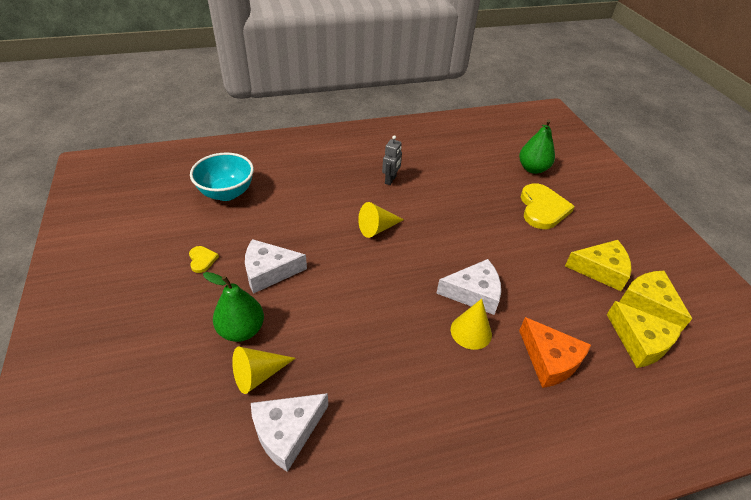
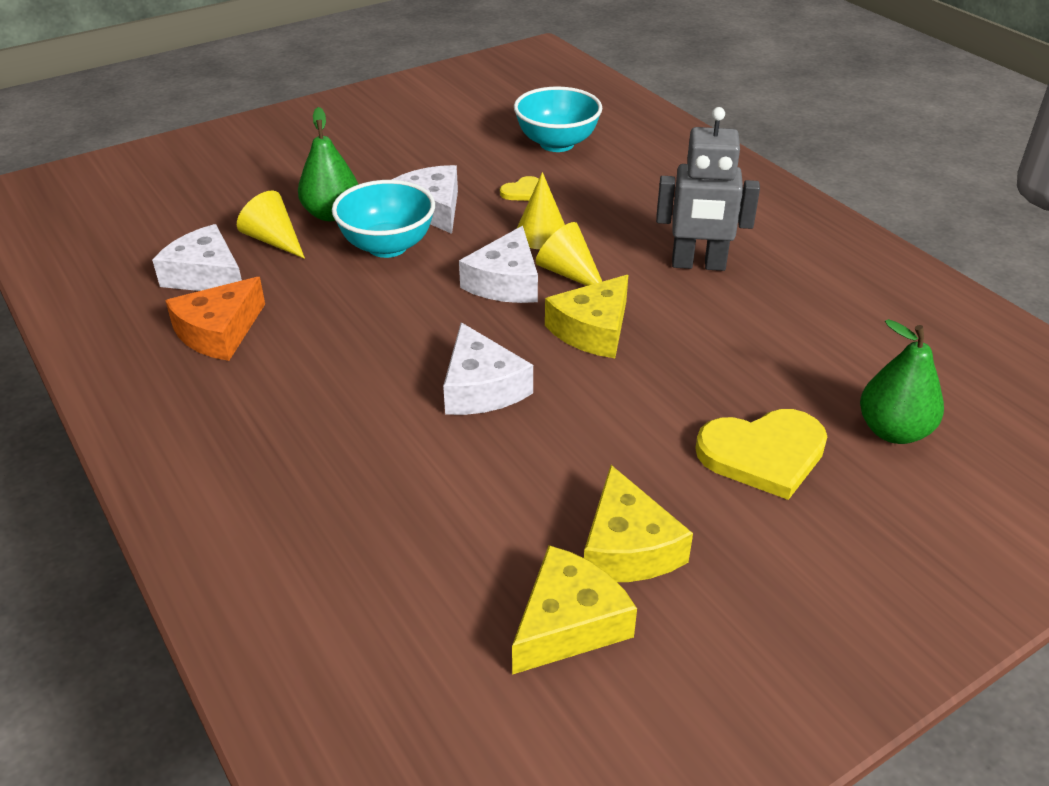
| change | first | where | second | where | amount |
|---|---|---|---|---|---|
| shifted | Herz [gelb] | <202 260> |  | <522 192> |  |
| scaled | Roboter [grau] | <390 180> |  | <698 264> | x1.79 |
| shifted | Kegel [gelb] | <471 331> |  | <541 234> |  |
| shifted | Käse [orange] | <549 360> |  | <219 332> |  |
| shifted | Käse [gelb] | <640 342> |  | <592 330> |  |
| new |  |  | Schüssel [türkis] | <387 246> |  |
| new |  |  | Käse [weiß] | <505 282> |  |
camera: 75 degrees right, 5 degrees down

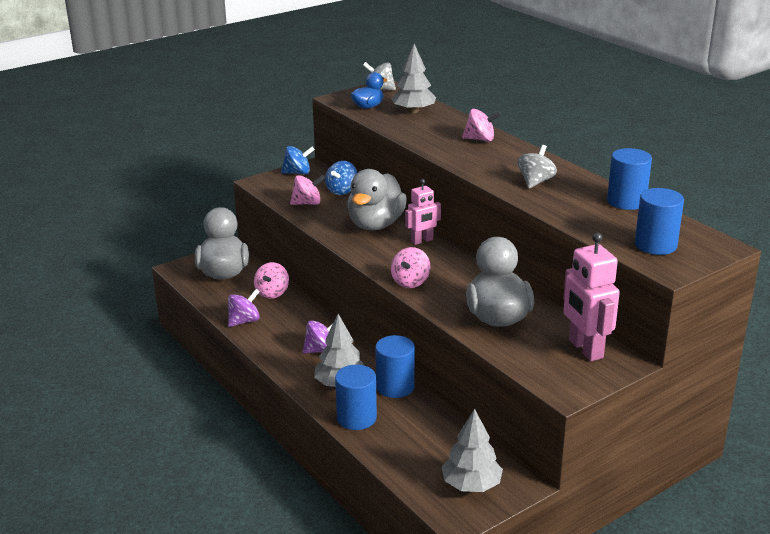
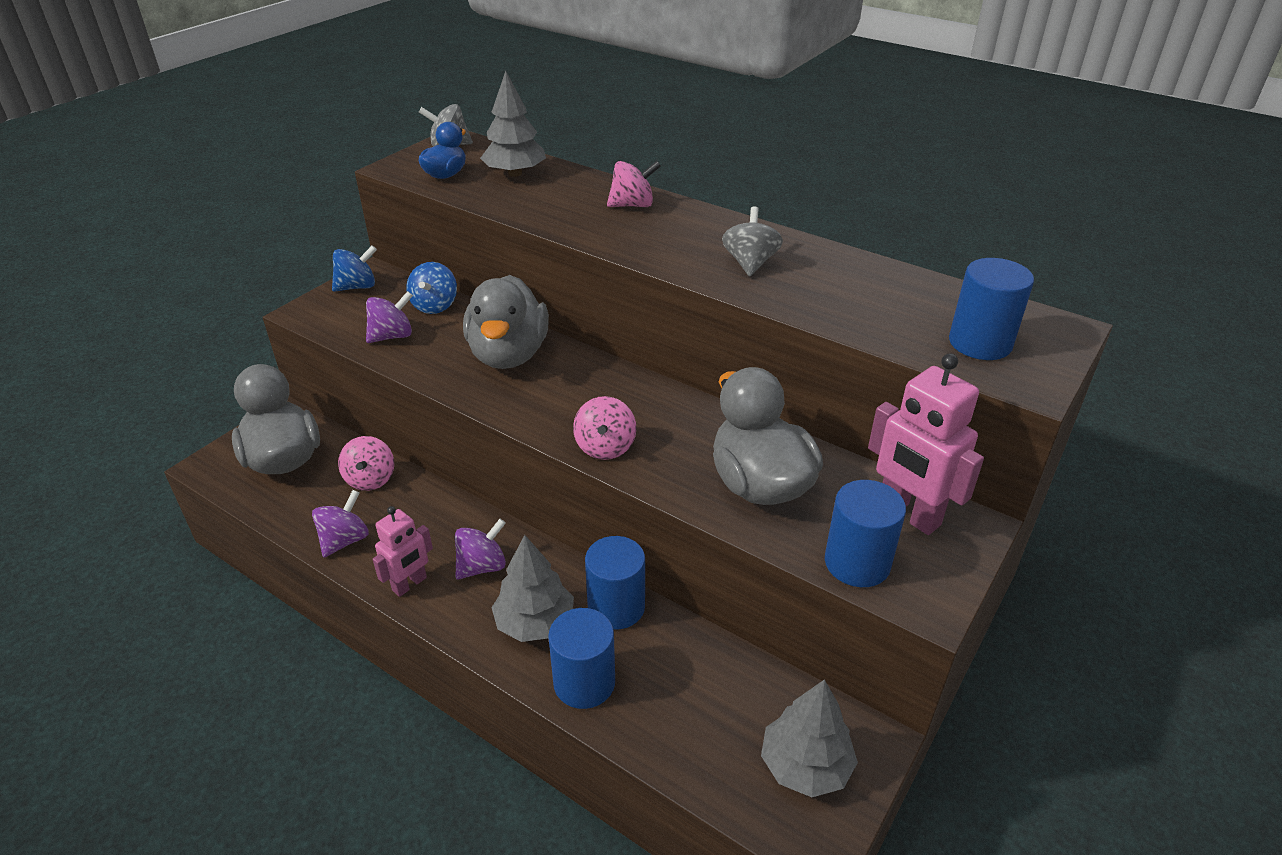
| change | first | where | second | where | amount |
|---|---|---|---|---|---|
| repainted | Kreisel [rosa] | <307 203> | Kreisel [lila] | <392 336> |  |
| shifted | Roboter [rosa] | <422 241> |  | <410 584> |  |
| shifted | Vollzylinder [blau] | <626 201> |  | <857 563> |  |
camera: 20 degrees left, 10 degrees up

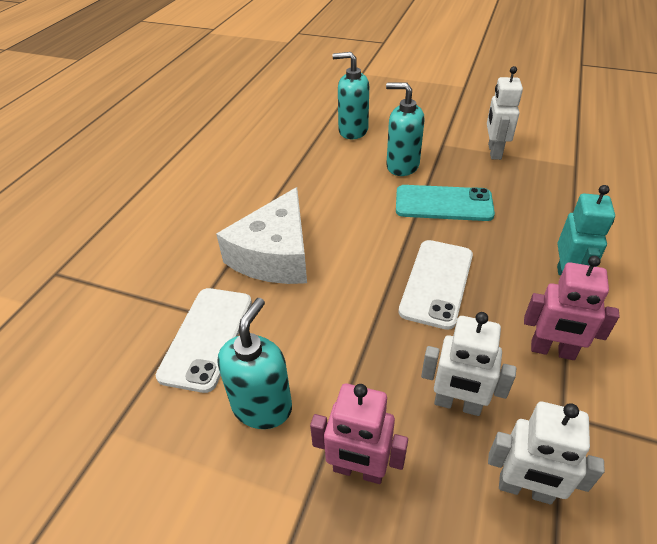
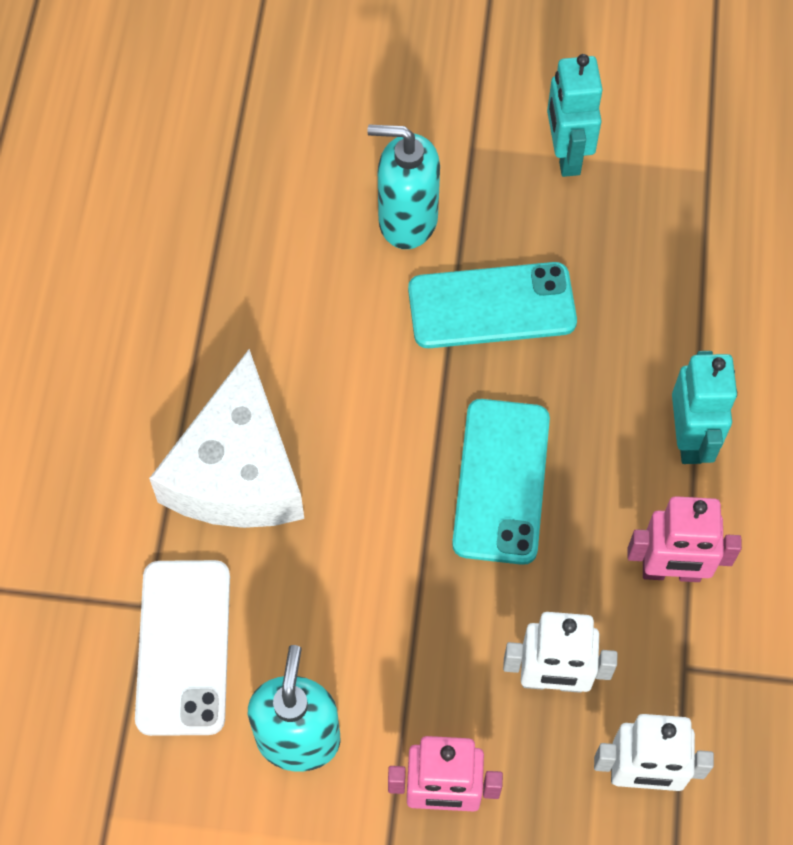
| change | first | where | second | where | amount |
|---|---|---|---|---|---|
| gone | Seifenspender [türkis] | <352 131> |  |  |  |
| repainted | Handy [weiß] | <436 283> | Handy [türkis] | <501 481> |  |
| repainted | Roboter [weiß] | <494 152> | Roboter [türkis] | <566 155> |  |
camera: 15 degrees left, 20 degrees up

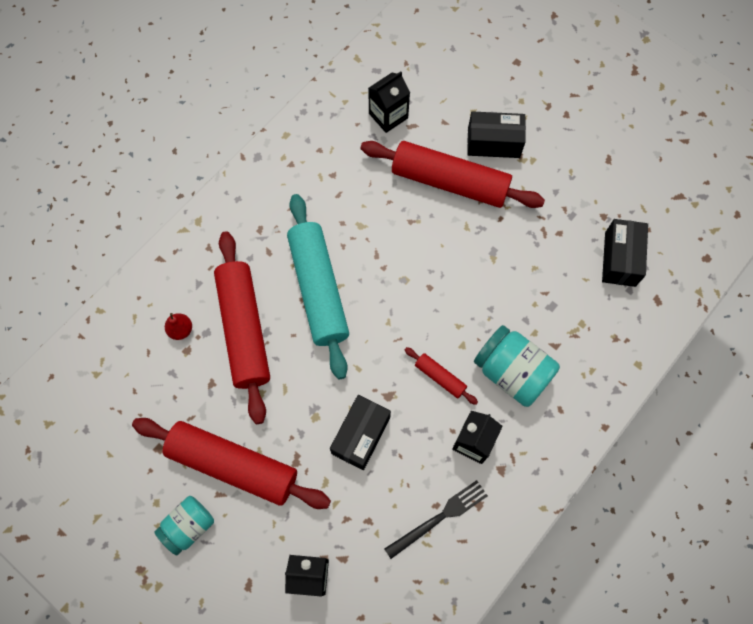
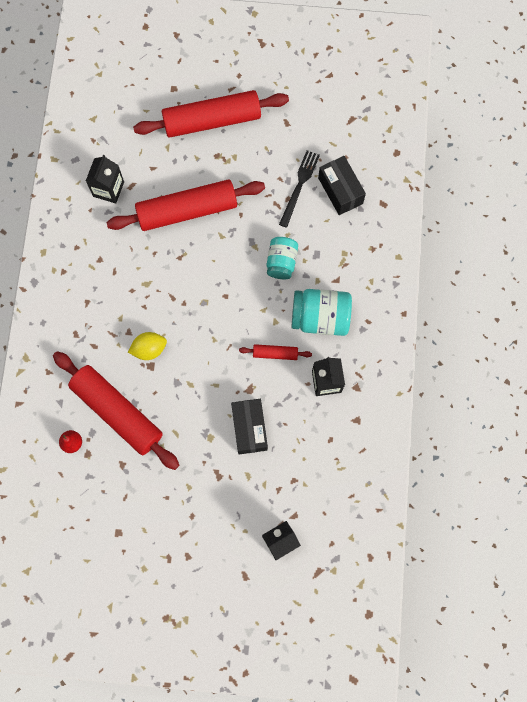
| change | first | where | second | where | amount |
|---|---|---|---|---|---|
| shifted | Nudelholz [rot] | <233 465> |  | <212 120> |  |
| shifted | Einmachglas [türkis] | <188 526> |  | <281 262> |  |
| swapped | Nudelholz [türkis] | <318 289> | Zitrone [gelb] | <149 349> |  |
| shifted | Gabel [schwarz] | <439 517> |  | <299 186> |  |
| gone | Schachtel [schwarz] | <493 143> |  |  |  |
camera: 35 degrees left, 5 degrees up

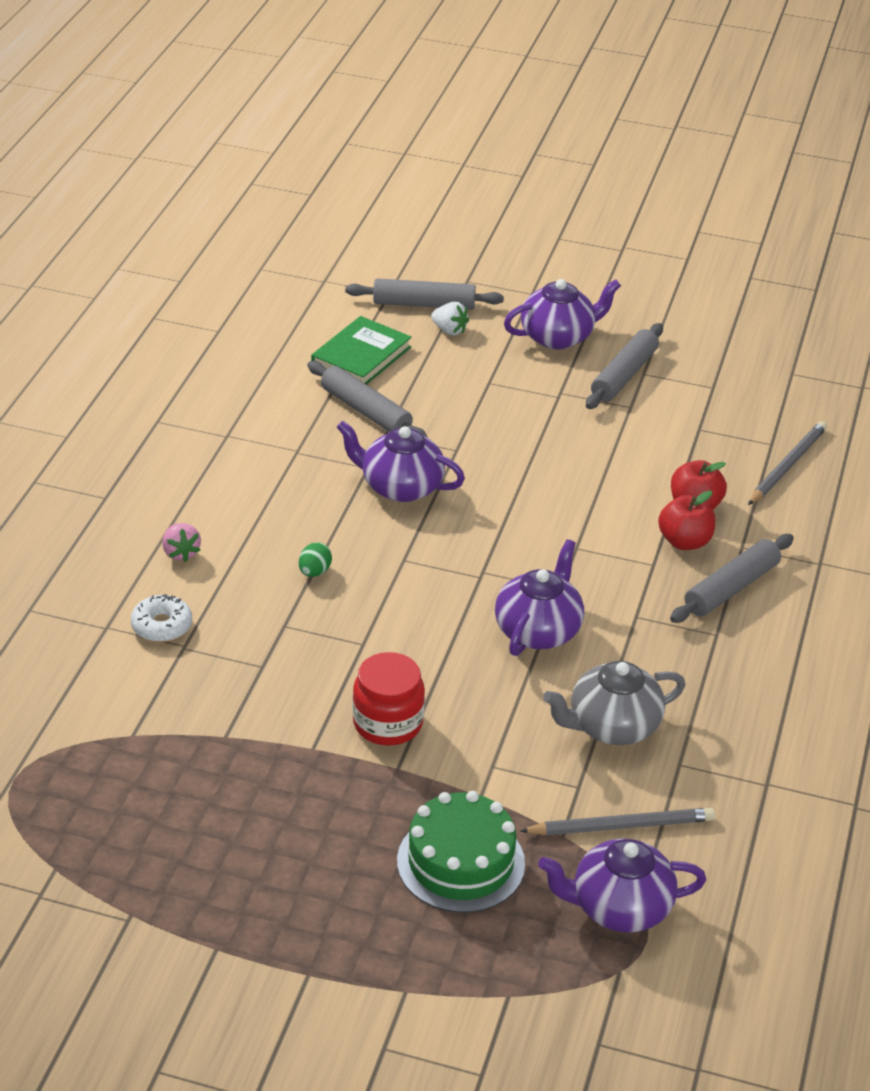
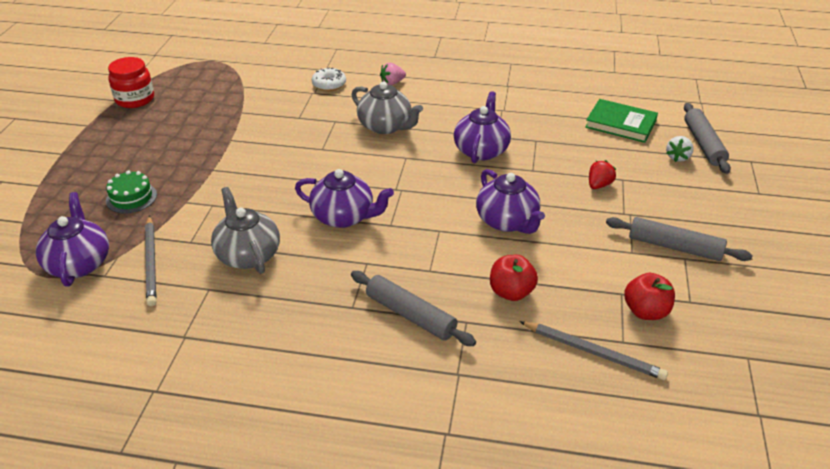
| change | first | where | second | where | amount |
|---|---|---|---|---|---|
| swapped | Ei [grün] | <314 572> | Teekanne [grau] | <386 126> |  |
| gone | Nudelholz [grau] | <366 411> |  |  |  |
| shifted | Einmachglas [rot] | <388 723> |  | <135 99> |  |
| scaled | Kuchen [grün] | <460 862> |  | <131 198> | x0.63 |
| shifted | Teekanne [lila] | <558 337> |  | <507 221> |  |
| shifted | Apfel [rot] | <684 541> |  | <645 311> |  |
| new |  |  | Erdbeere [rot] | <599 185> |  |
camera: 85 degrees right, 0 degrees up

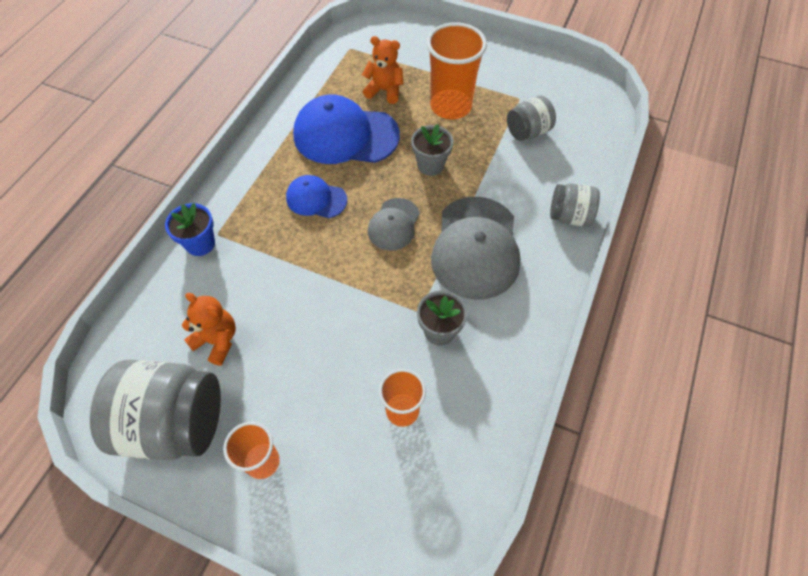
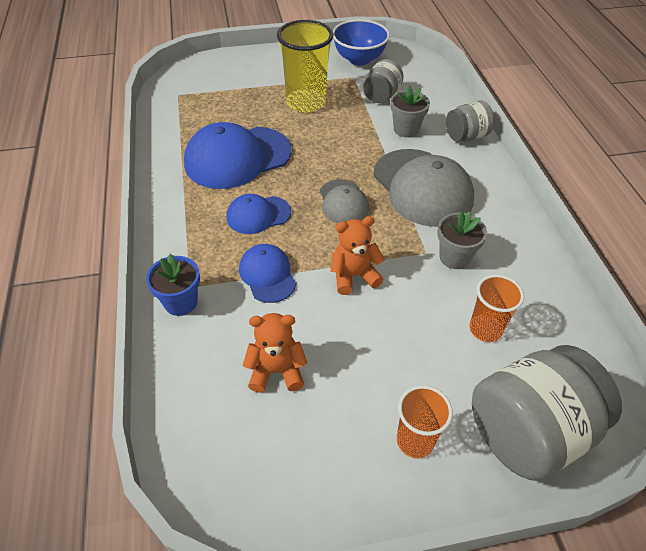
| change | first | where | second | where | amount |
|---|---|---|---|---|---|
| shifted | Einmachglas [grau] | <174 423> |  | <528 431> |  |
| shifted | Teddybär [orange] | <384 90> |  | <354 276> |  |
| shifted | Blumentopf [grau] | <430 165> |  | <406 129> |  |
| repainted | Becher [orange] | <450 106> | Becher [gelb] | <306 103> |  |
| new |  |  | Kappe [blau] | <267 275> |  |
| new |  |  | Schüssel [blau] | <359 59> |  |
camera: 35 degrees left, 10 degrees down

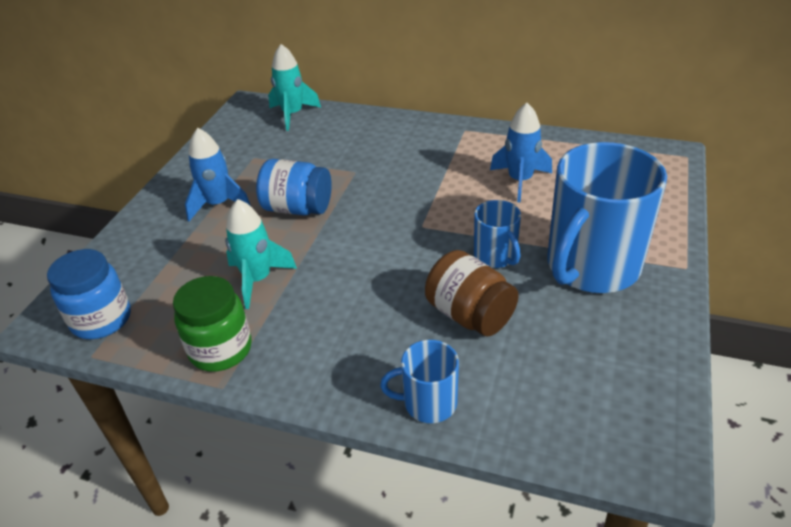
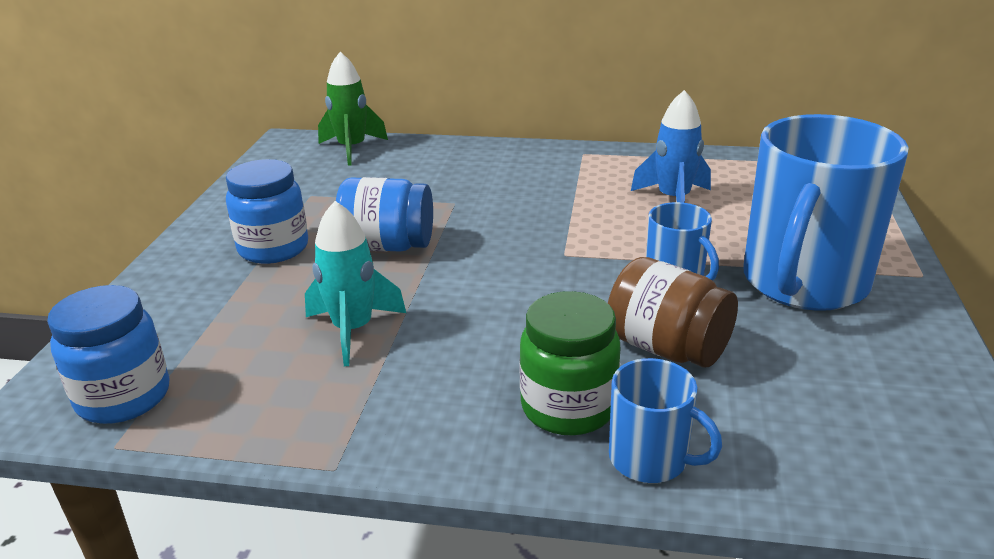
| change | first | where | second | where | amount |
|---|---|---|---|---|---|
| shifted | Einmachglas [grün] | <220 349> |  | <568 408> |  |
| swapped | Rakete [blau] | <218 204> | Einmachglas [blau] | <273 248> |  |
| repainted | Rakete [türkis] | <292 114> | Rakete [grün] | <352 149> |  |
| rotated | Tasse [blau] | <428 403> |  | <650 459> | 135 degrees counterclockwise |
camera: 10 degrees left, 10 degrees down

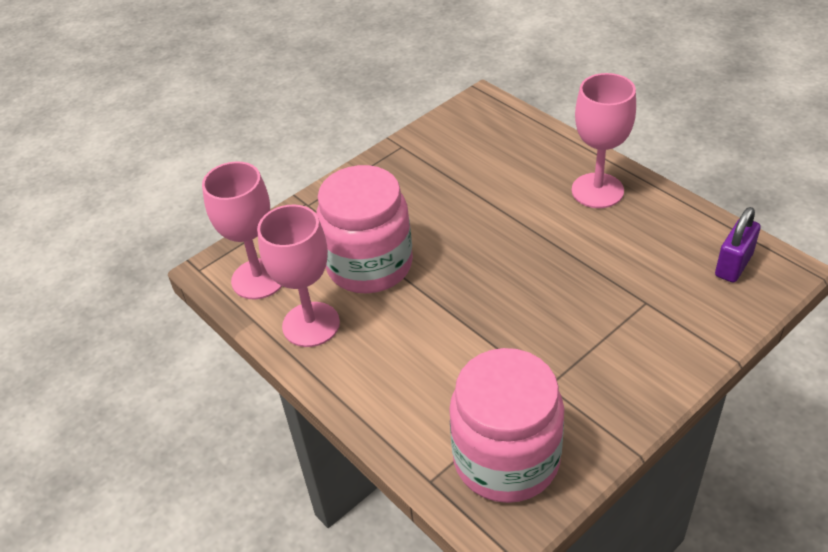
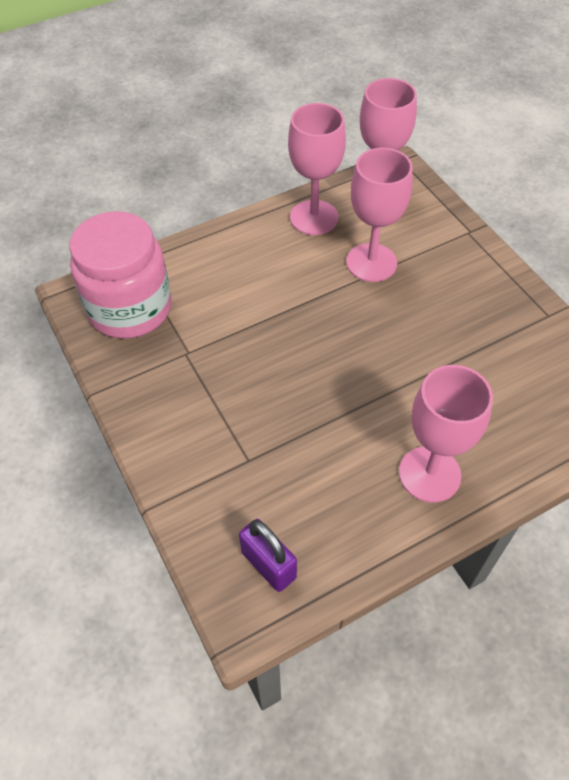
| change | first | where | second | where | amount |
|---|---|---|---|---|---|
| swapped | Einmachglas [rosa] | <369 265> | Kelch [rosa] | <371 263> |  |
camera: 100 degrees right, 10 degrees up

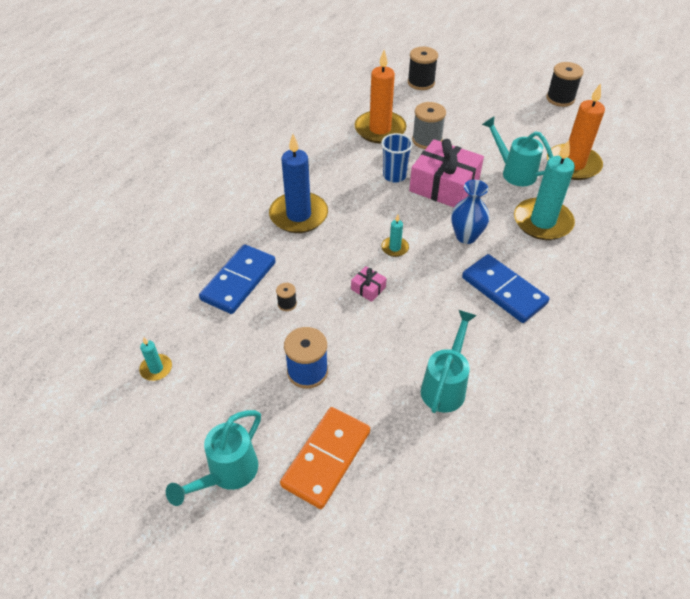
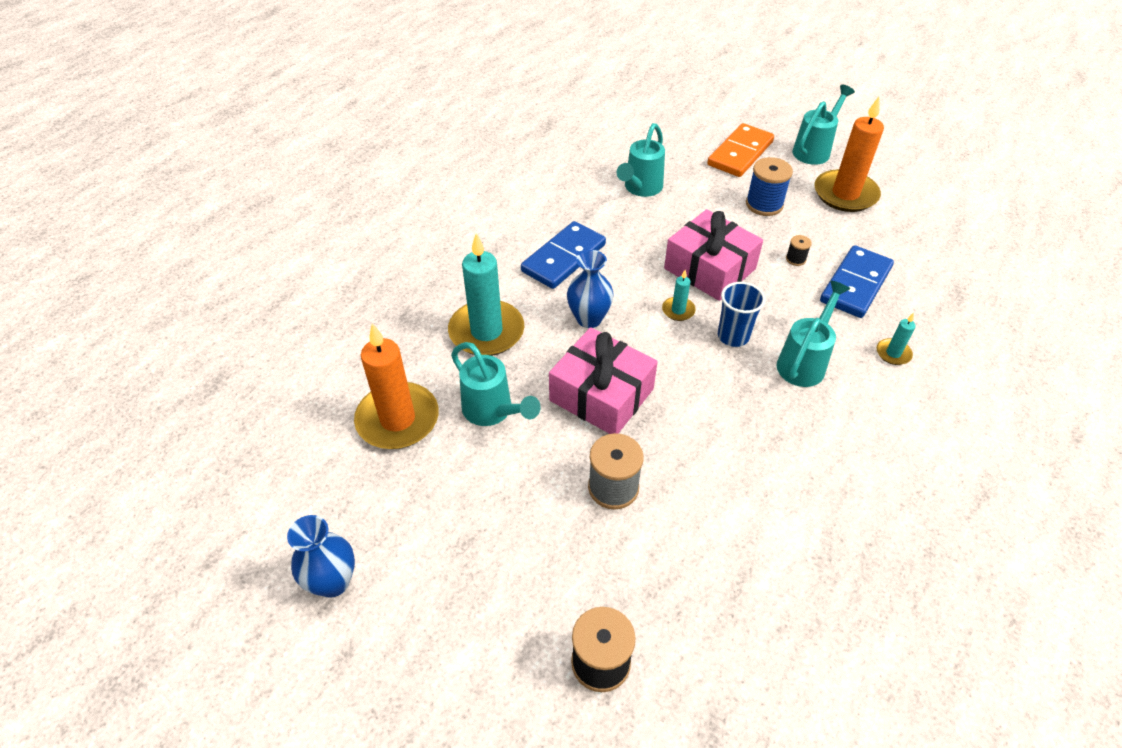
| change | first | where | second | where | amount |
|---|---|---|---|---|---|
| shifted | Kerze [türkis] | <156 368> |  | <893 353> |  |
| swapped | Kerze [blau] | <298 215> | Gießkanne [türkis] | <804 361> |  |
| scaled | Geschenk [rosa] | <368 288> |  | <709 268> | x2.42 |
| shifted | Kerze [orange] | <380 129> |  | <845 194> |  |
| shifted | Becher [blau] | <394 176> |  | <733 336> |  |
| rotated | Dominostein [blau] | <504 290> |  | <563 258> | 75 degrees clockwise |
| swapped | Garnrolle [schwarz] | <560 99> | Vase [blau] | <333 582> |  |
camera: 175 degrees left, 0 degrees up

